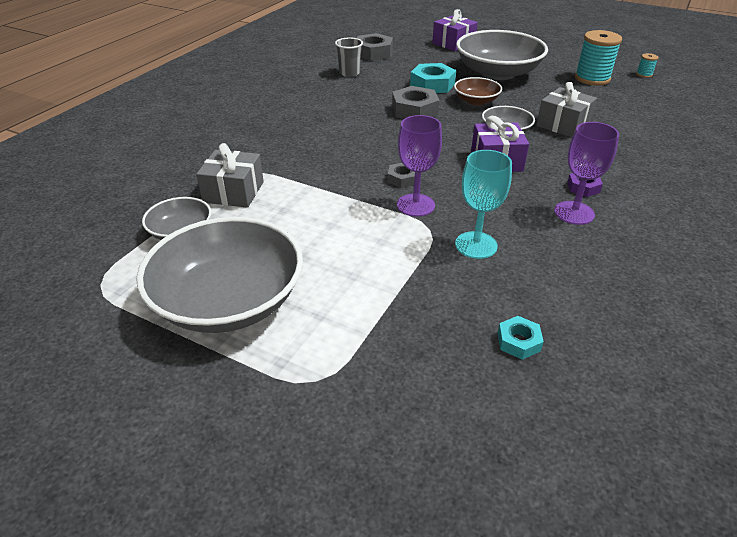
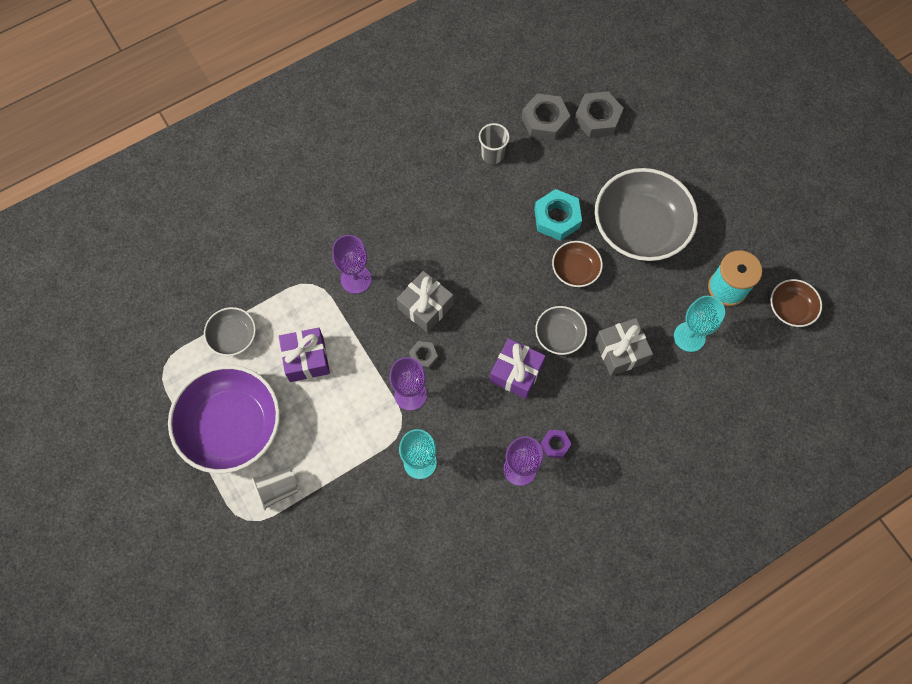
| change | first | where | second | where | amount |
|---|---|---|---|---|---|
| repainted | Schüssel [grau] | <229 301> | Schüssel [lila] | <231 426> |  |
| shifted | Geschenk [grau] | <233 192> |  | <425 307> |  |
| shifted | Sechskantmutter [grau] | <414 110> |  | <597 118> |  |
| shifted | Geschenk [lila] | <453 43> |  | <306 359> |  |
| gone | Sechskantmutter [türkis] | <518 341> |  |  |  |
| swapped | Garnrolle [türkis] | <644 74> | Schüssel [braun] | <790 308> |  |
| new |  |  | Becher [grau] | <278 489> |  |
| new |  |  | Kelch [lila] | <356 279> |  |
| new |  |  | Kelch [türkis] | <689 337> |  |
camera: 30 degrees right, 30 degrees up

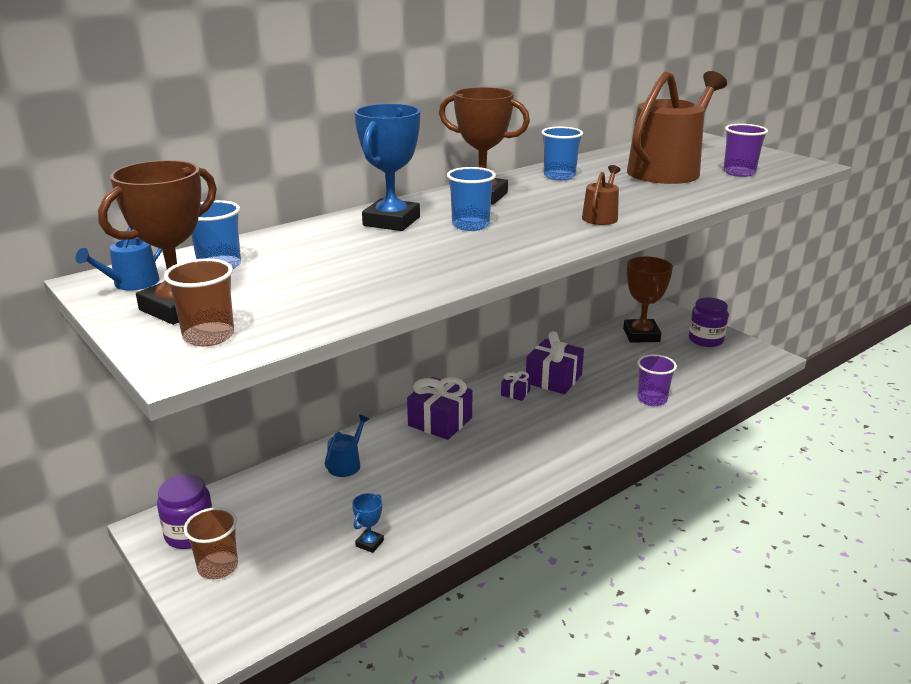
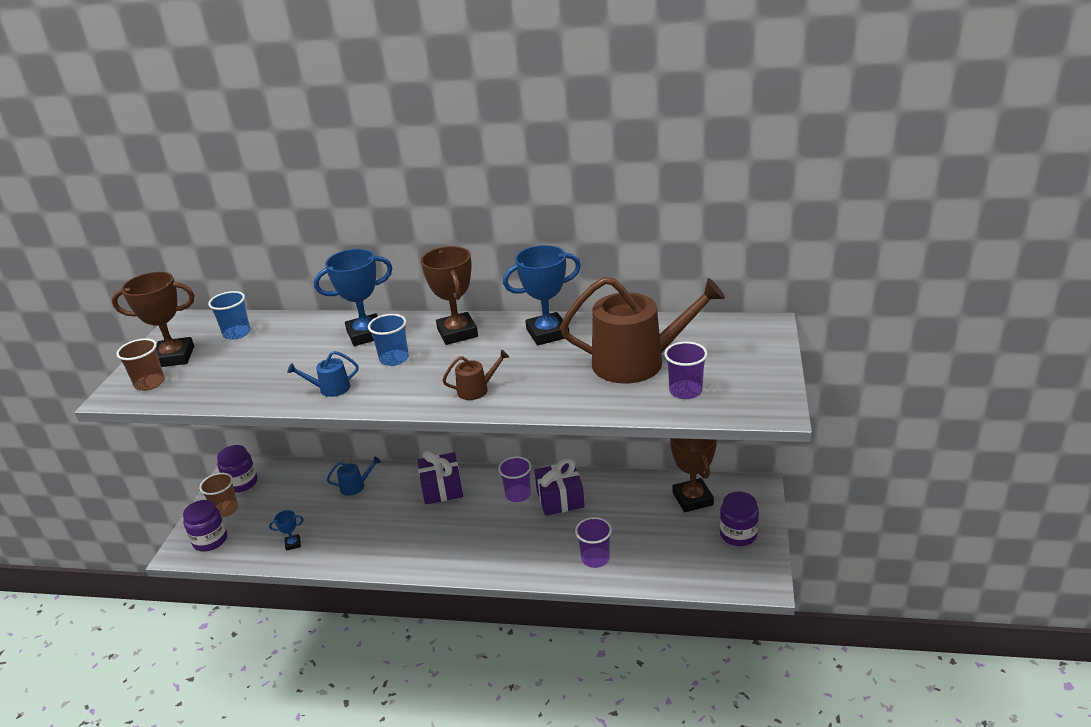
| change | first | where | second | where | amount |
|---|---|---|---|---|---|
| shifted | Gießkanne [blau] | <131 284> |  | <330 389> |  |
| swapped | Geschenk [lila] | <515 393> | Becher [lila] | <518 494> |  |
| swapped | Becher [blau] | <559 176> | Pokal [blau] | <547 333> |  |
| rotated | Pokal [braun] | <641 335> |  | <692 499> | 60 degrees counterclockwise |
| new |  |  | Einmachglas [lila] | <210 540> |  |
camera: 50 degrees right, 5 degrees up

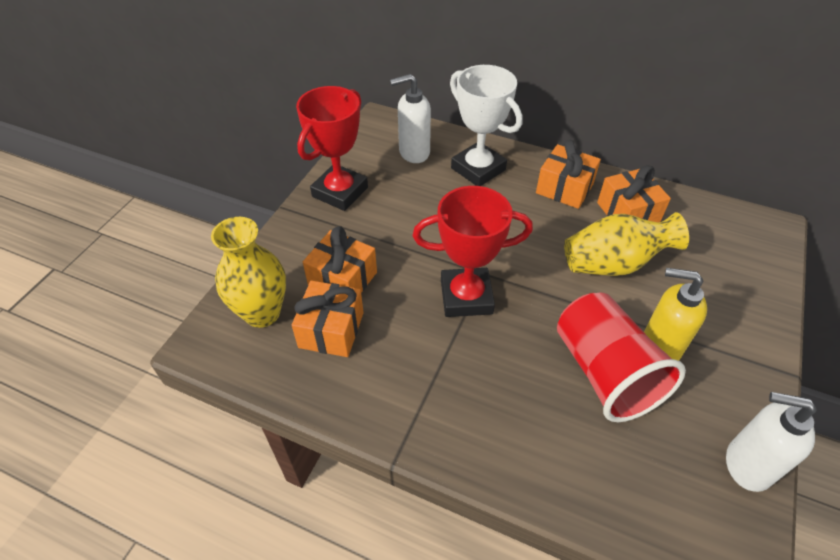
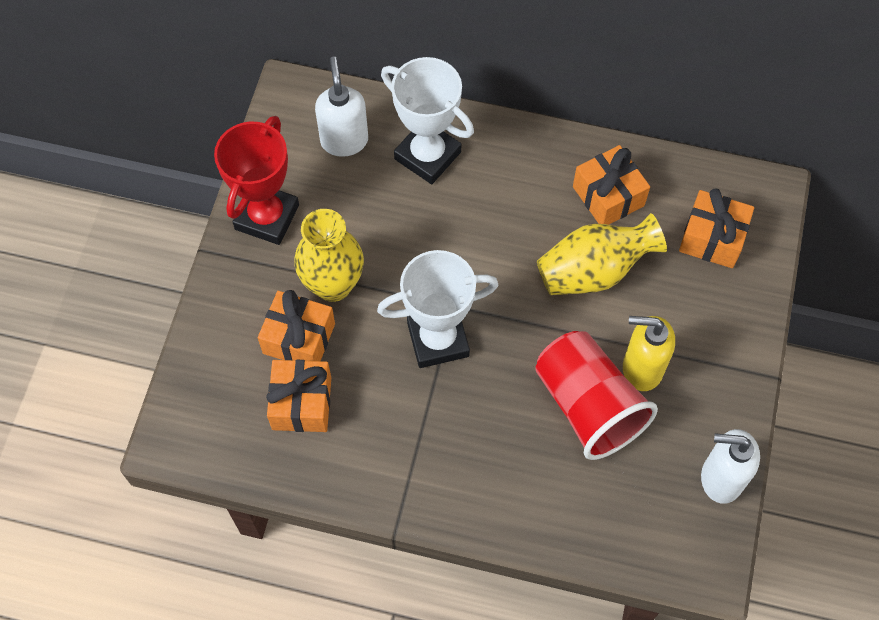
| change | first | where | second | where | amount |
|---|---|---|---|---|---|
| shifted | Vase [gelb] | <262 313> |  | <333 285> |  |
| rotated | Seifenspender [weiß] | <413 152> |  | <344 140> | 105 degrees clockwise |
| repainted | Pokal [rot] | <466 297> | Pokal [weiß] | <438 339> |  |
| shifted | Geschenk [orange] | <564 188> |  | <712 238> |  |
camera: 10 degrees left, 15 degrees up

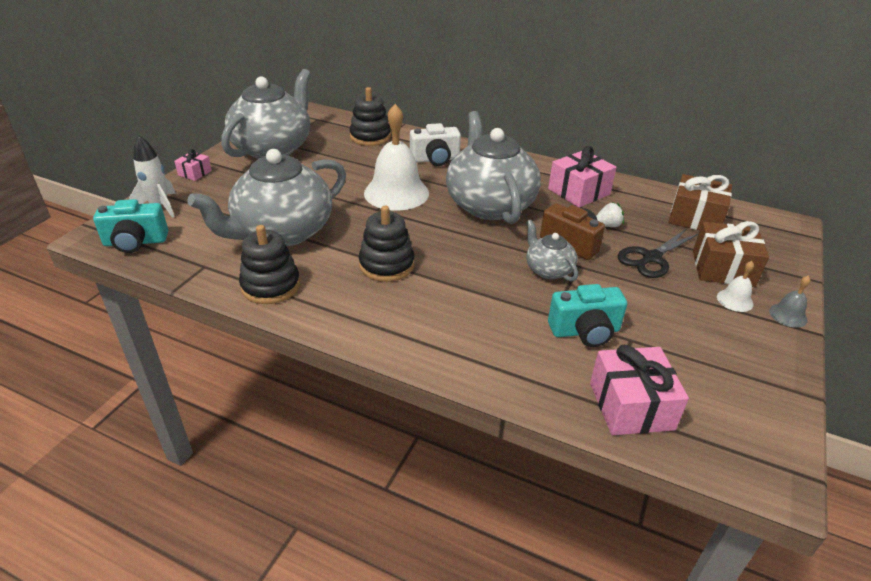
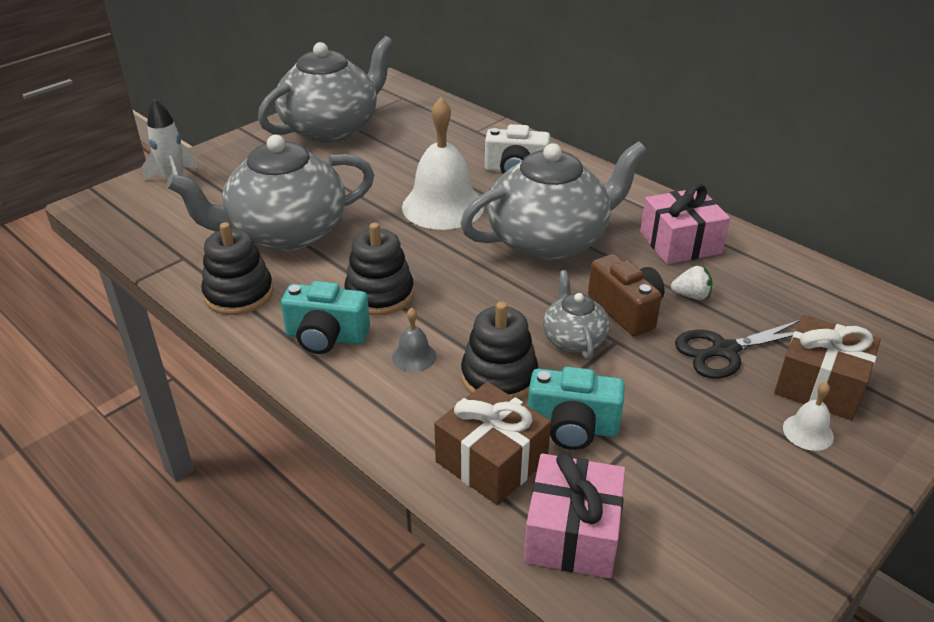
| change | first | where | second | where | amount |
|---|---|---|---|---|---|
| shifted | Kamera [türkis] | <135 242> |  | <326 337> |  |
| gone | Geschenk [rosa] | <195 173> |  |  |  |
| shifted | Stapelspielzeug [schwarz] | <370 137> |  | <499 377> |  |
| rotated | Teekanne [grau] | <489 204> |  | <549 240> | 60 degrees clockwise |
| shifted | Geschenk [braun] | <695 217> |  | <491 461> |  |
| shifted | Glocke [grau] | <788 315> |  | <414 356> |  |
camera: 20 degrees right, 0 degrees up

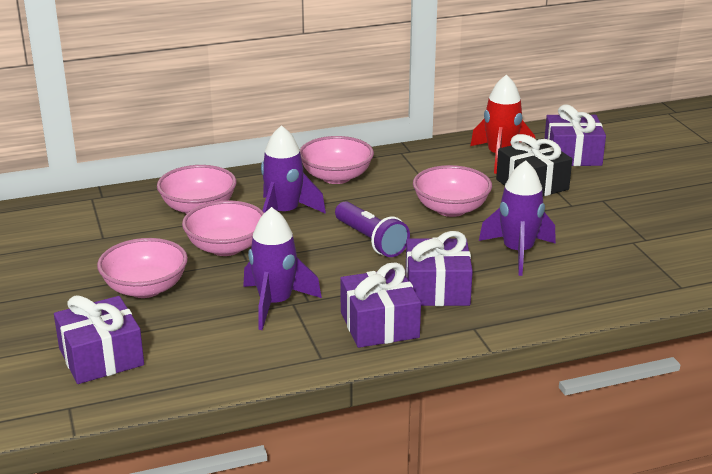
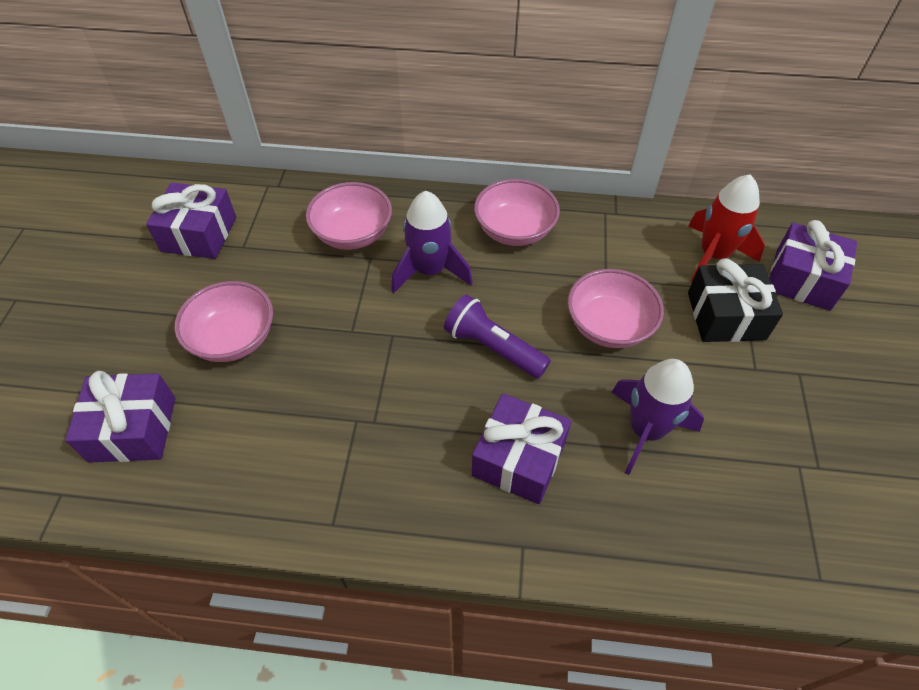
| change | first | where | second | where | amount |
|---|---|---|---|---|---|
| gone | Schüssel [rosa] | <226 247> |  |  |  |
| gone | Rakete [lila] | <275 303> |  |  |  |
| rotated | Taschenlampe [lila] | <371 241> |  | <493 348> | 135 degrees clockwise |
| shifted | Geschenk [lila] | <379 325> |  | <199 234> |  |
camera: 25 degrees right, 25 degrees up

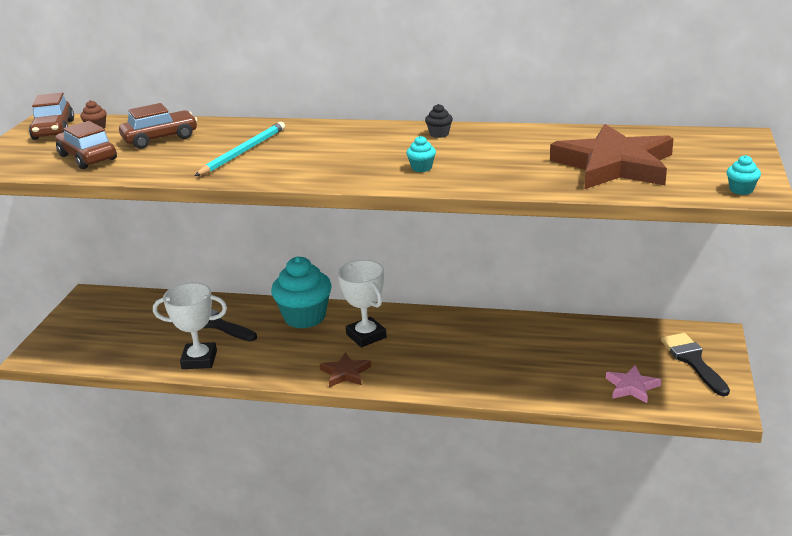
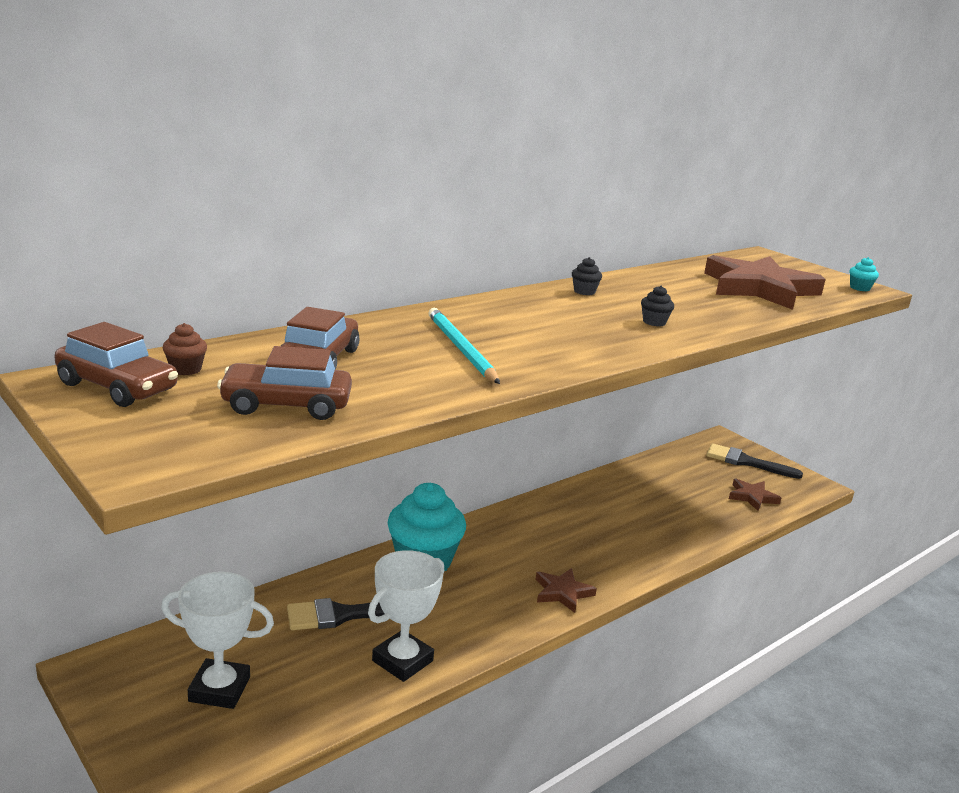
| change | first | where | second | where | amount |
|---|---|---|---|---|---|
| shifted | Pokal [weiß] | <366 336> |  | <219 689> |  |
| repainted | Muffin [türkis] | <421 168> | Muffin [schwarz] | <654 322> |  |
| repainted | Stern [rosa] | <632 387> | Stern [braun] | <752 497> |  |
camera: 55 degrees left, 5 degrees down

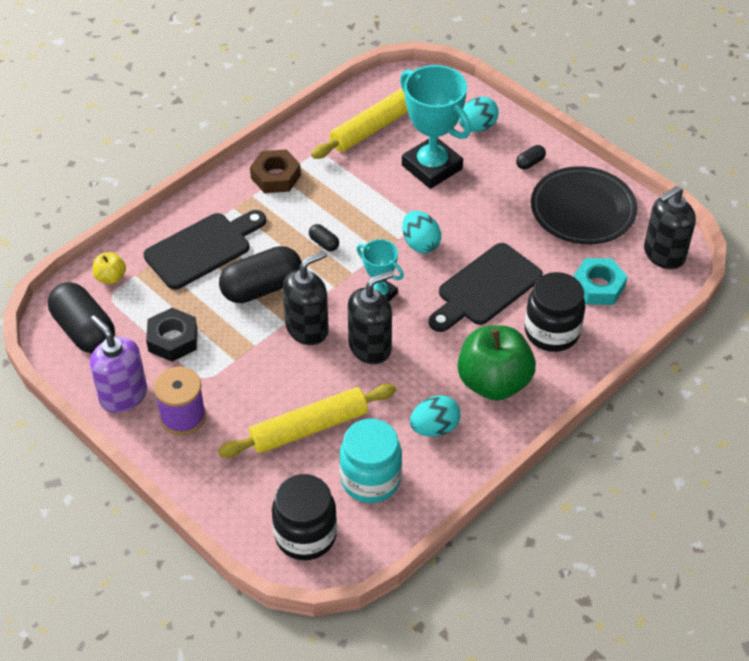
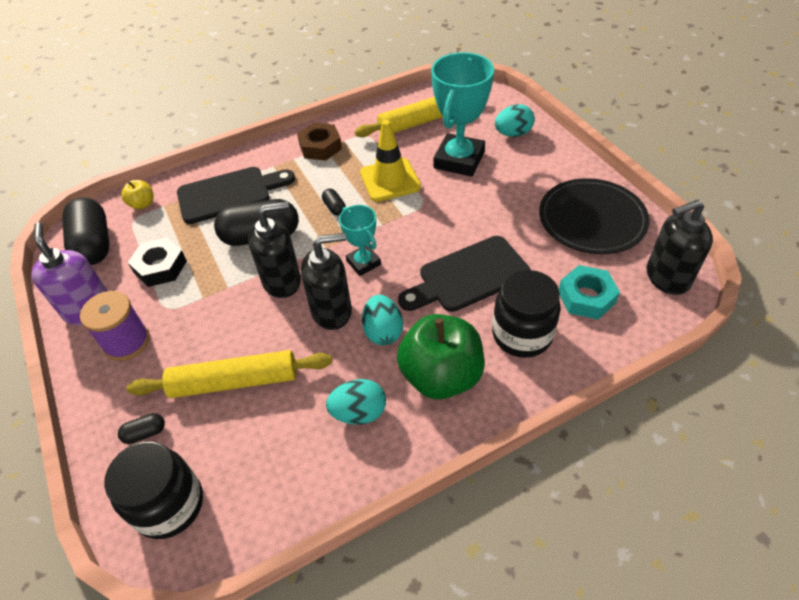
| change | first | where | second | where | amount |
|---|---|---|---|---|---|
| gone | Einmachglas [türkis] | <370 479> |  |  |  |
| rotated | Pokal [türkis] | <432 167> |  | <459 160> | 45 degrees clockwise |
| shifted | Ei [türkis] | <420 244> |  | <383 331> |  |
| shifted | Kapsel [schwarz] | <530 163> |  | <145 433> |  |
| new |  |  | Leitkegel [gelb] | <390 180> |  |
camera: 20 degrees right, 0 degrees up

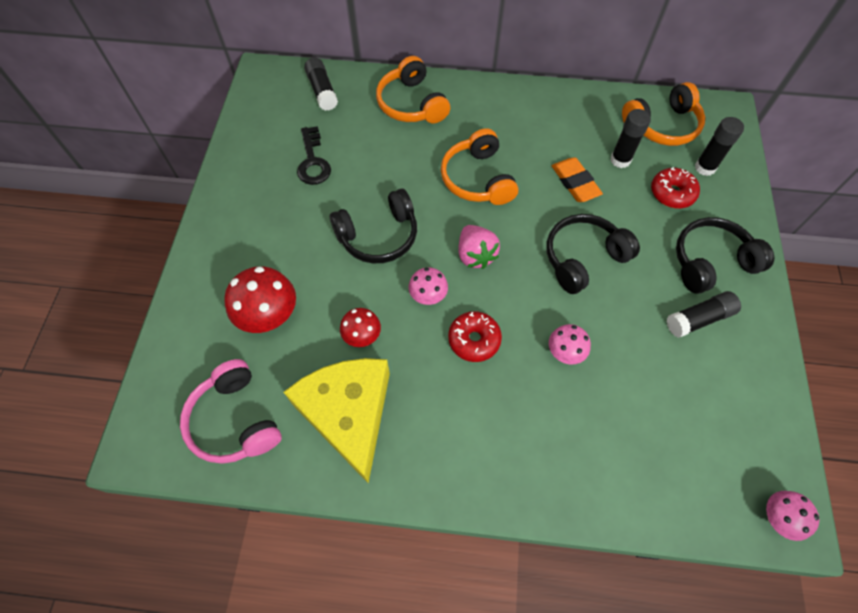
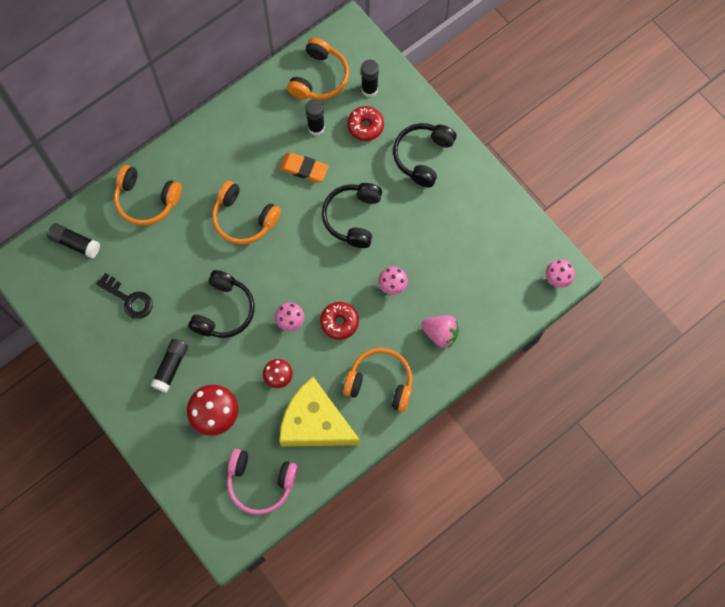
| change | first | where | second | where | amount |
|---|---|---|---|---|---|
| shifted | Erdbeere [rosa] | <475 255> |  | <440 333> |  |
| shifted | Klebestift [schwarz] | <699 319> |  | <171 367> |  |
| new |  |  | Kopfhörer [orange] | <380 382> |  |
camera: 45 degrees left, 10 degrees up

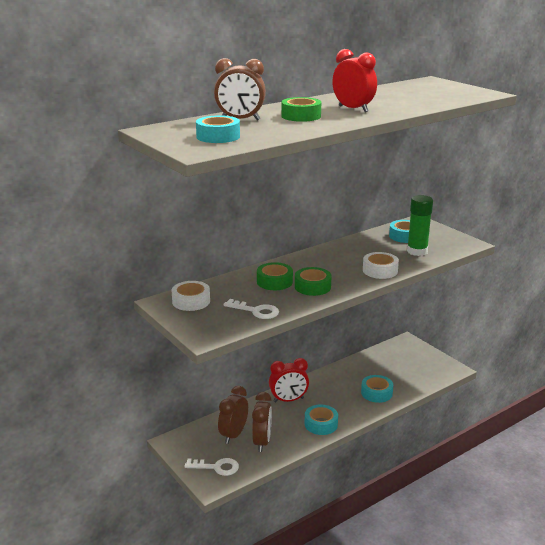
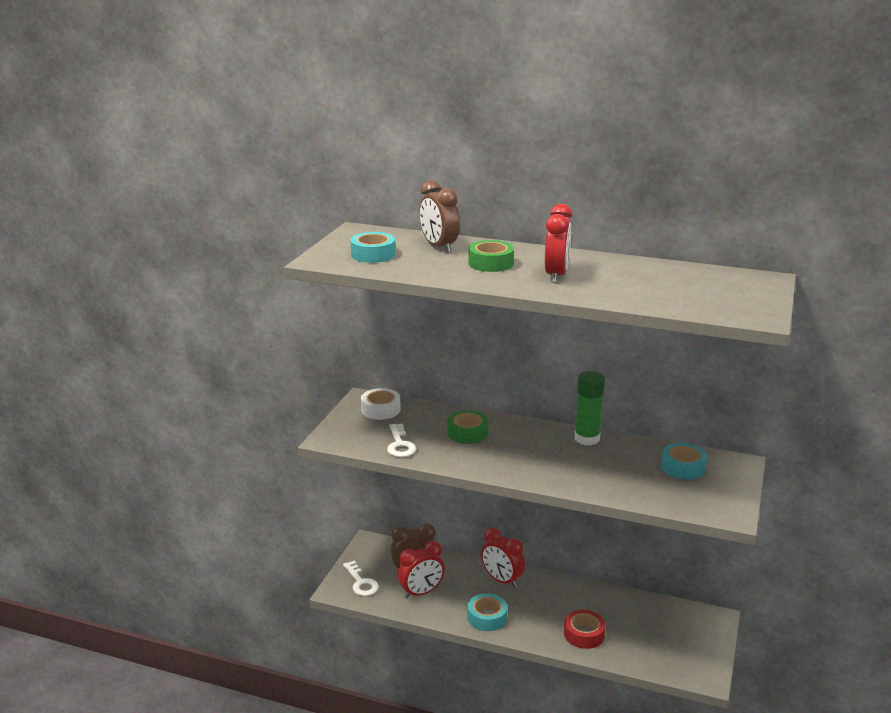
| change | first | where | second | where | amount |
|---|---|---|---|---|---|
| repainted | Wecker [braun] | <262 442> | Wecker [rot] | <421 592> |  |
| gone | Klebeband [grün] | <312 287> |  |  |  |
| repainted | Klebeband [türkis] | <376 393> | Klebeband [rot] | <584 634> |  |
| gone | Klebeband [weiß] | <380 270> |  |  |  |
| shifted | Klebestift [grün] | <417 251> |  | <587 438> |  |
camera: 55 degrees right, 0 degrees up

